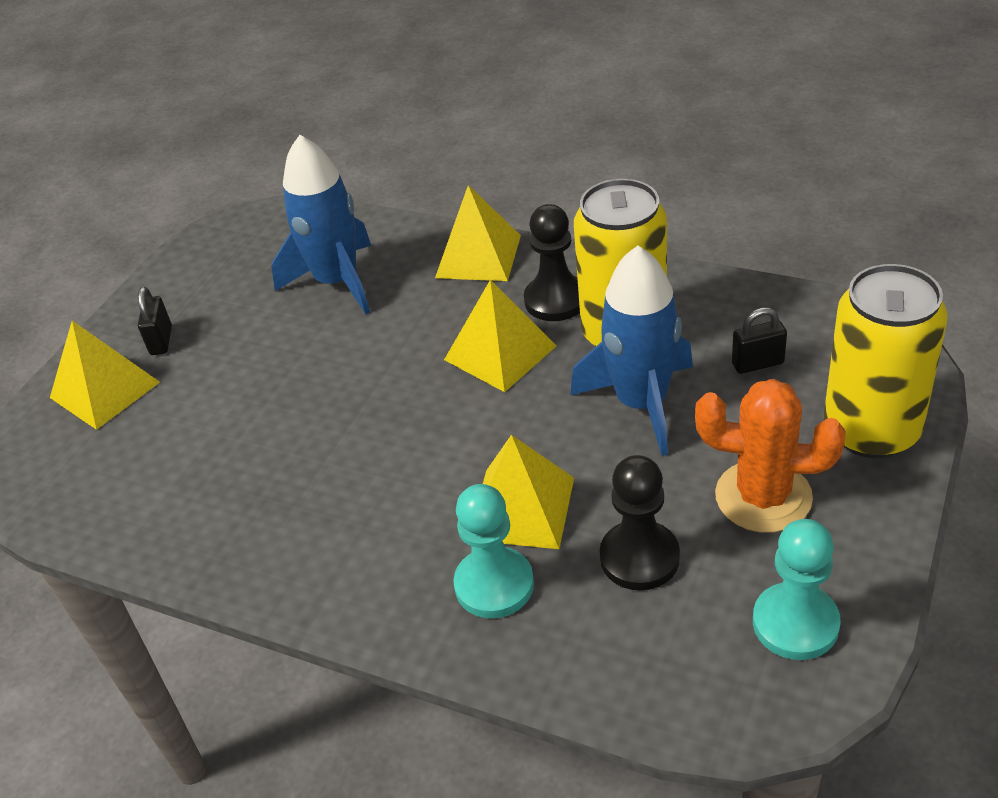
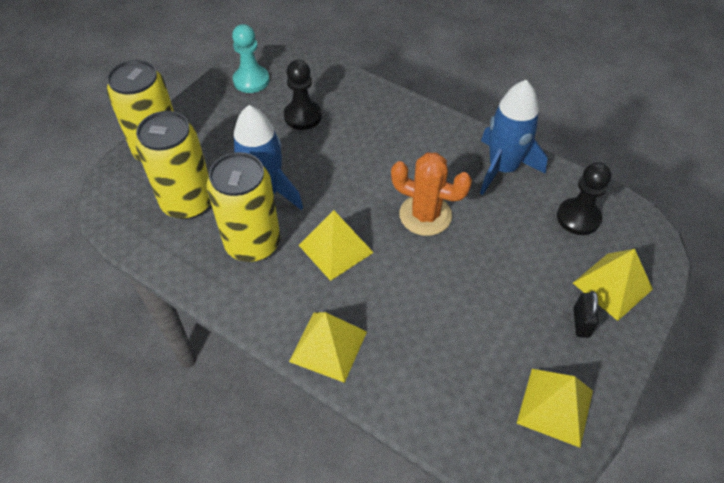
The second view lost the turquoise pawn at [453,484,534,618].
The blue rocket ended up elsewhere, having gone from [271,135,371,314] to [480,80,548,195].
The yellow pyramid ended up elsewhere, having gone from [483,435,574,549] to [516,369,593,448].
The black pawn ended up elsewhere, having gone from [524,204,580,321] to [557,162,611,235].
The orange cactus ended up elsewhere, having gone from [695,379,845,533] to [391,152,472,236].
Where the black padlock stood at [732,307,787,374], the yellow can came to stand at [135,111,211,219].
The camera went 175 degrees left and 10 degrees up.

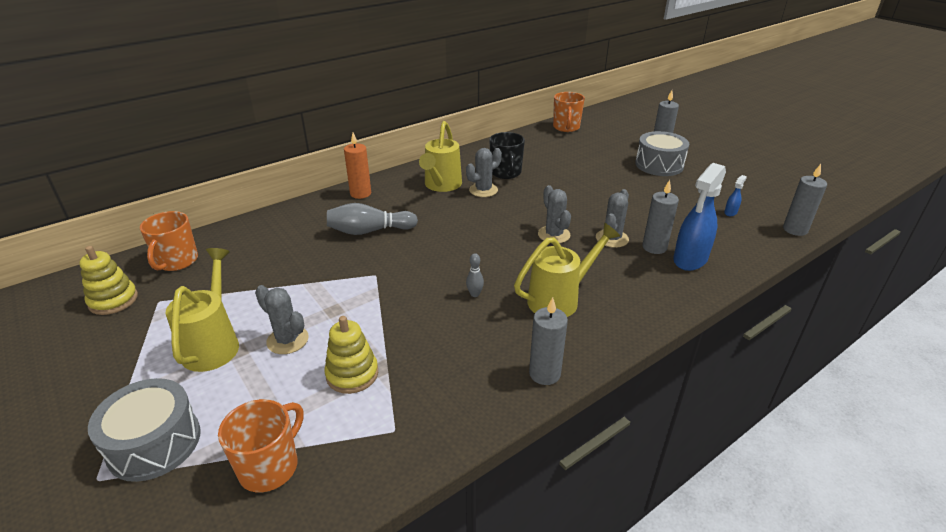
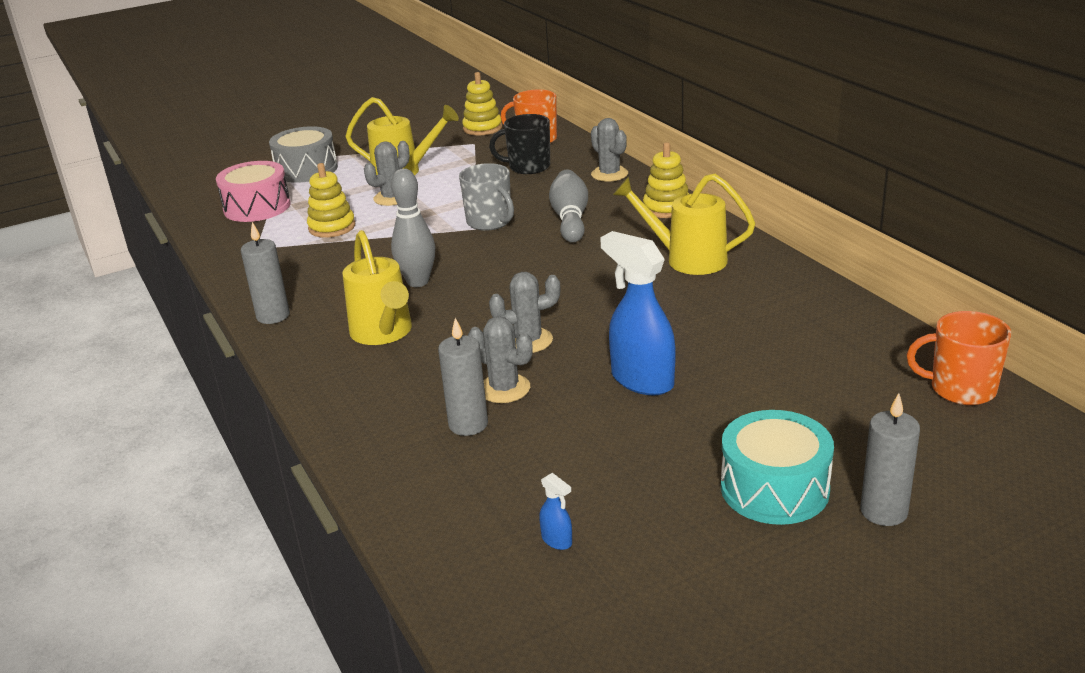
The second view lost the grey candle at [783,164,827,236].
The second view gained the grey mug at [459,163,514,231].
The grey cactus ended up elsewhere, having gone from [466,148,502,197] to [591,118,628,182].
The black mug ended up elsewhere, having gone from [489,132,525,179] to [489,114,550,174].
The blue spray bottle ended up elsewhere, having gone from [673,163,726,271] to [600,231,676,395].
Where the orange mug stood at [218,399,304,492], the pink drum came to stand at [216,161,291,222].
Where the orange candle stood at [344,133,371,199], the yellow stacking toy came to stand at [643,142,689,218].
What was the grey drum at [635,131,689,176] turned into the turquoise drum at [721,410,834,525].
The size of the grey bowling pin at [466,253,484,297] changed by a factor of 2.08.
The camera went 100 degrees right and 5 degrees down.

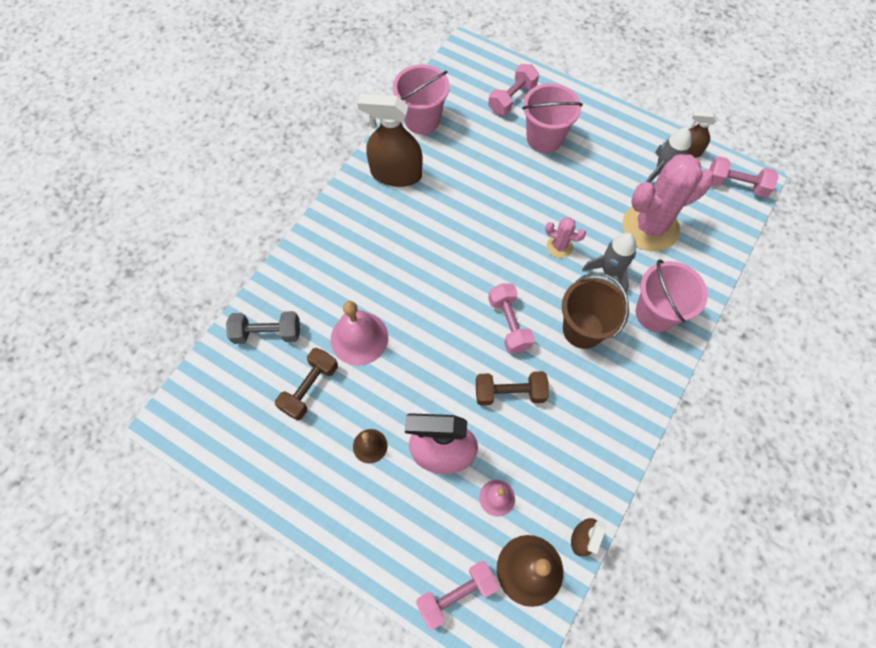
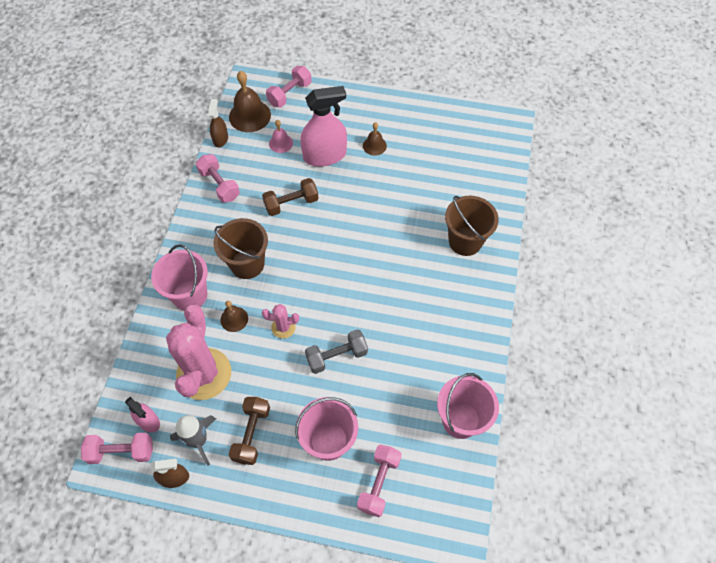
The second view lost the pink bell at [331,301,388,366].
The second view lost the brown spray bottle at [357,94,422,187].
The second view gained the pink spray bottle at [125,397,160,433].
The second view gained the brown bucket at [445,196,499,256].
The grey dumbbell ended up elsewhere, having gone from [226,311,300,344] to [305,329,368,374].
The brown dumbbell ended up elsewhere, having gone from [275,348,338,421] to [229,397,270,465].
The pink dumbbell ended up elsewhere, having gone from [488,283,535,353] to [196,154,240,203].
Where the grey rocket stood at [582,233,636,293], the brown bell came to stand at [220,301,248,332].
The pink cactus at [622,154,714,251] ended up facing another way, 45 degrees counterclockwise from before.
The camera went 160 degrees right and 5 degrees down.

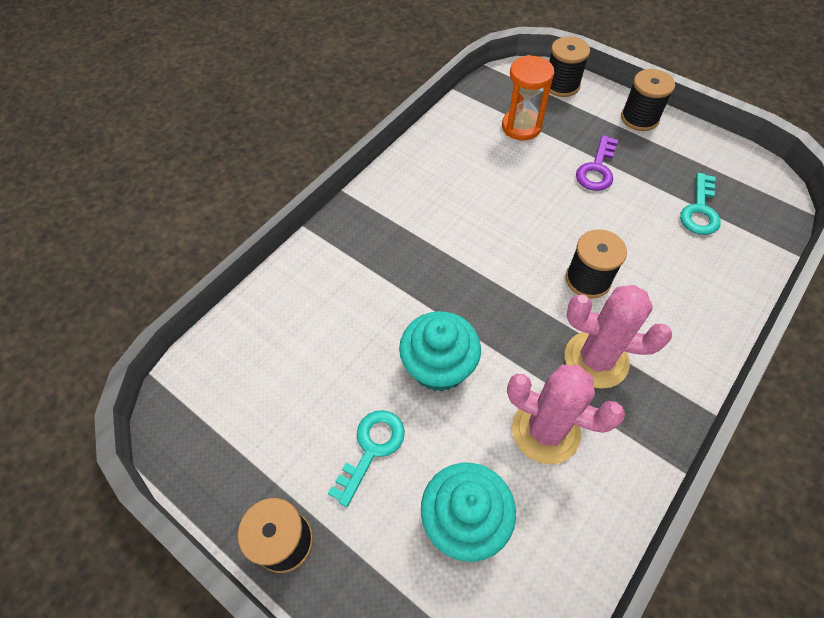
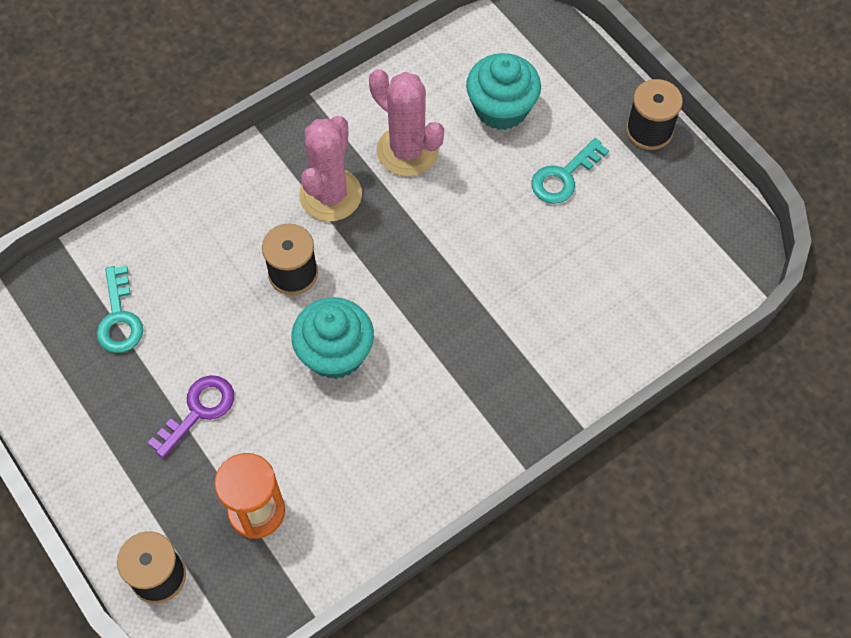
The second view lost the black spool at [621,69,675,131].
The turquoise cupcake ended up elsewhere, having gone from [399,311,481,392] to [291,297,374,379].
The pink cactus at [565,285,672,389] ended up facing another way, 75 degrees clockwise from before.
The turquoise key at [680,173,721,235] ended up facing another way, 135 degrees clockwise from before.
The camera went 165 degrees left and 5 degrees up.

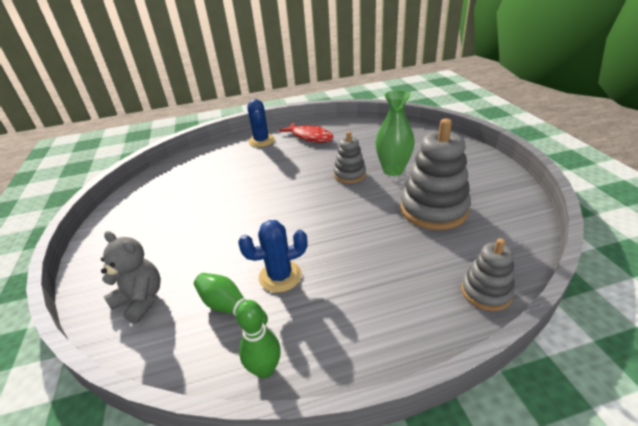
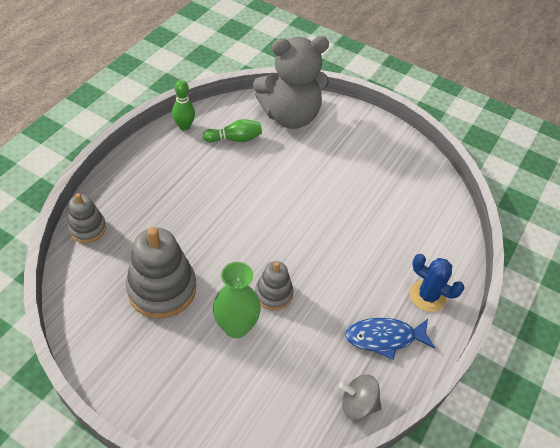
The second view lost the blue cactus at [238,220,307,293].
The second view gained the grey spinning top at [339,374,382,420].
What was the red fish at [279,122,334,143] turned into the blue fish at [345,318,435,360].
The size of the grey teddy bear at [101,231,161,324] changed by a factor of 1.88.
The camera went 130 degrees right and 15 degrees up.

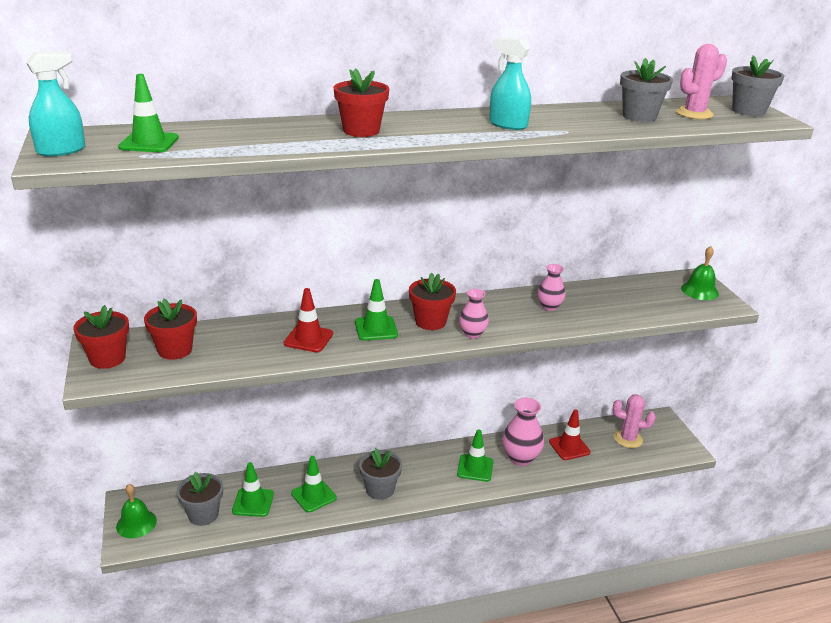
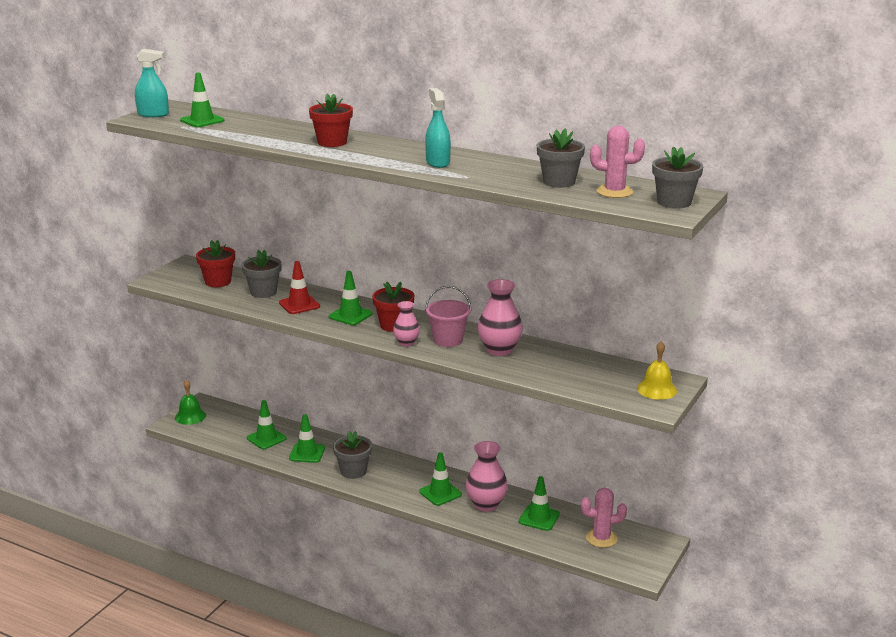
The second view lost the red flower pot at [73,305,129,369].
The second view gained the pink bucket at [425,286,472,347].
The grey flower pot ended up elsewhere, having gone from [177,472,223,526] to [242,250,282,298].
What was the red traffic cone at [549,409,591,460] turned into the green traffic cone at [519,476,560,531].
What was the green bell at [681,246,719,300] turned into the yellow bell at [637,341,677,400].
The pink cactus at [613,394,656,448] ended up facing another way, 60 degrees counterclockwise from before.
The size of the pink vase at [537,264,566,311] changed by a factor of 1.66.
The camera went 45 degrees right and 5 degrees down.

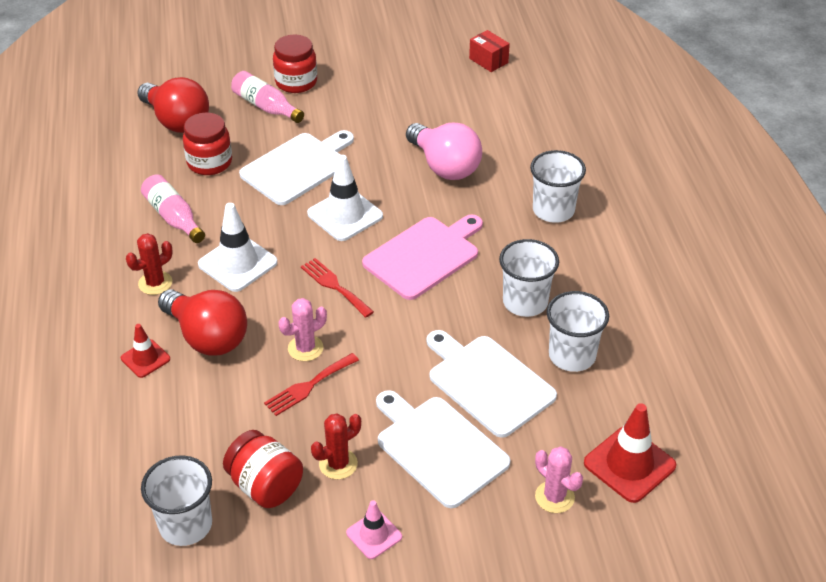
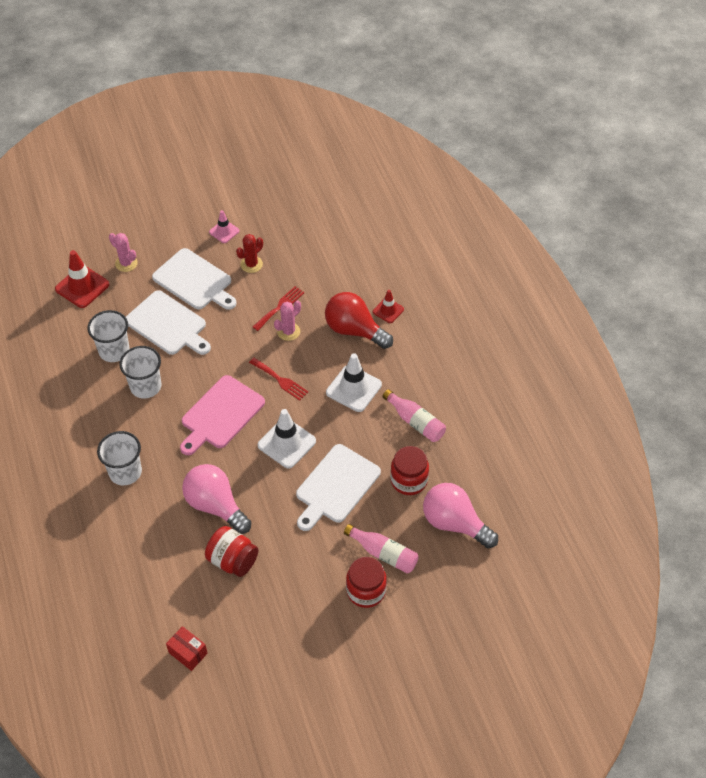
The second view lost the red cactus at [126,233,173,295].
The second view lost the white cup at [141,455,212,546].
The red jar ended up elsewhere, having gone from [223,430,303,508] to [205,526,259,577].
What was the red light bulb at [137,77,209,133] turned into the pink light bulb at [423,483,498,548].
The camera went 170 degrees right and 10 degrees up.

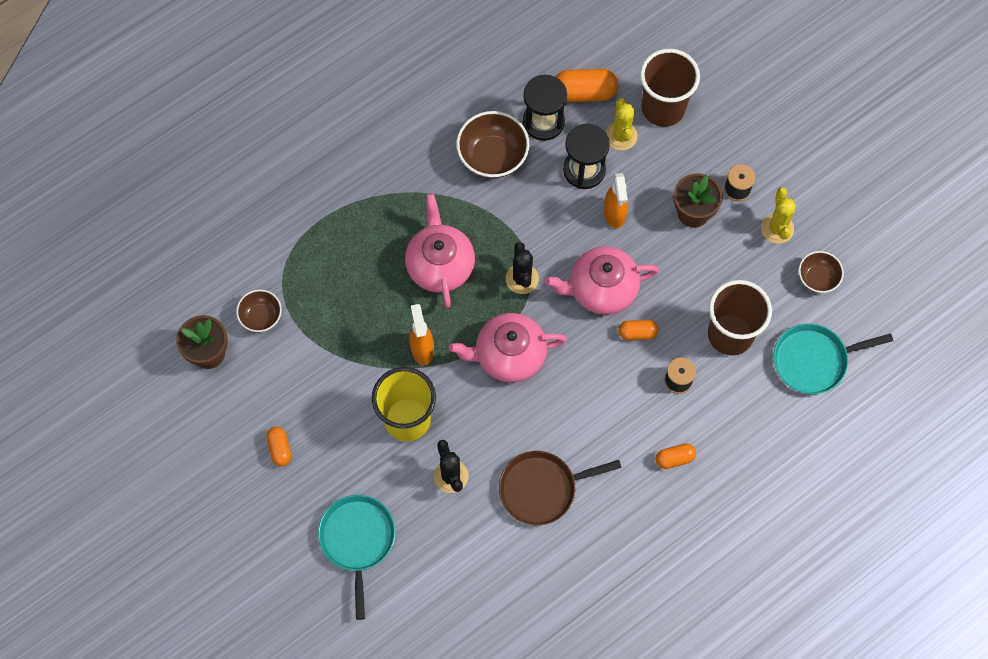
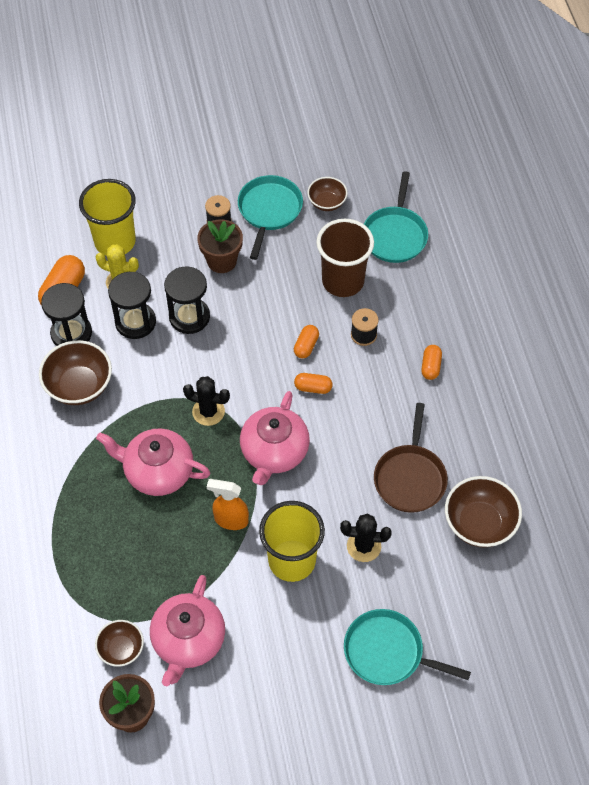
The second view gained the brown bowl at [445,476,522,548].
The orange capsule ended up elsewhere, having gone from [266,427,291,466] to [294,373,332,394].
The pink teapot ended up elsewhere, having gone from [545,246,659,315] to [150,575,225,686].
Where the orange spray bottle stood at [604,173,628,228], the black hourglass came to stand at [164,266,210,334].
Where the yellow cactus stood at [761,187,796,244], the turquoise pan came to stand at [238,175,303,260].
What was the brown cup at [640,49,700,127] turned into the yellow cup at [79,179,136,256].
The camera went 65 degrees left and 10 degrees down.

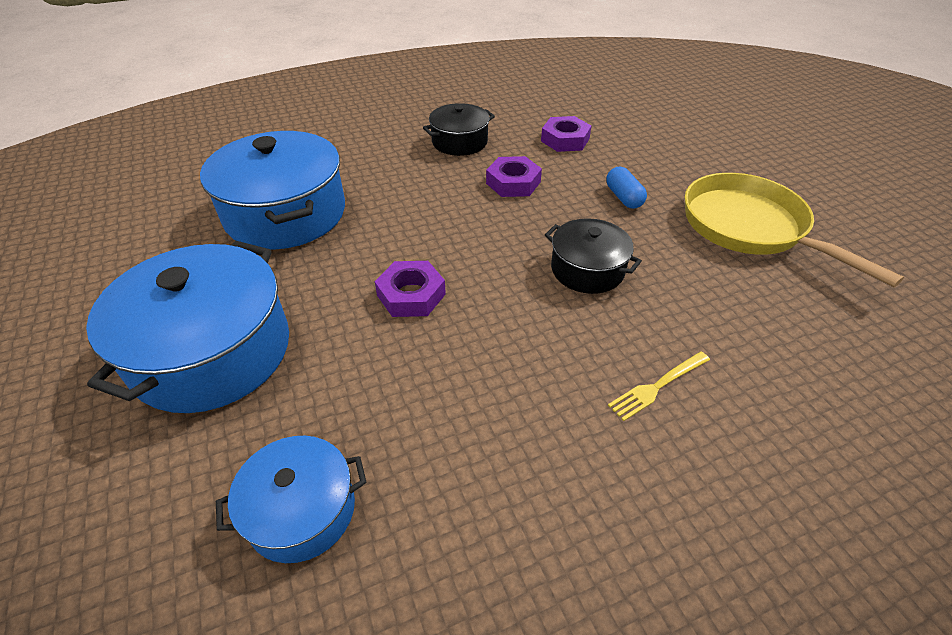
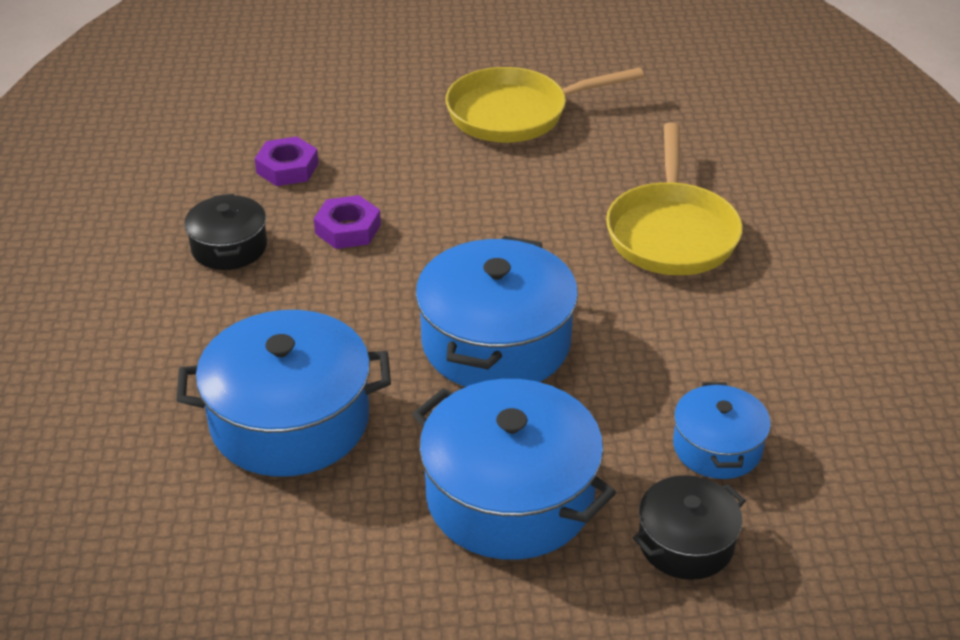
The second view lost the blue capsule at [606,167,647,209].
The black pot ended up elsewhere, having gone from [545,218,642,294] to [633,475,746,580].
Where the purple nut stood at [375,261,446,317], the blue pot came to stand at [415,236,578,387].
Where the yellow fork stood at [608,352,710,421], the yellow pan came to stand at [606,122,743,275].
The camera went 70 degrees left and 5 degrees down.

